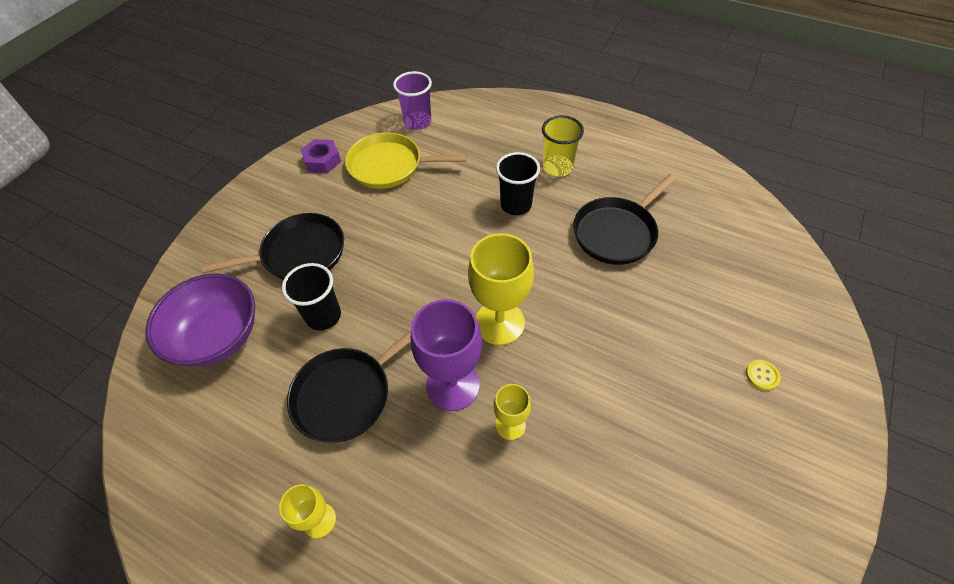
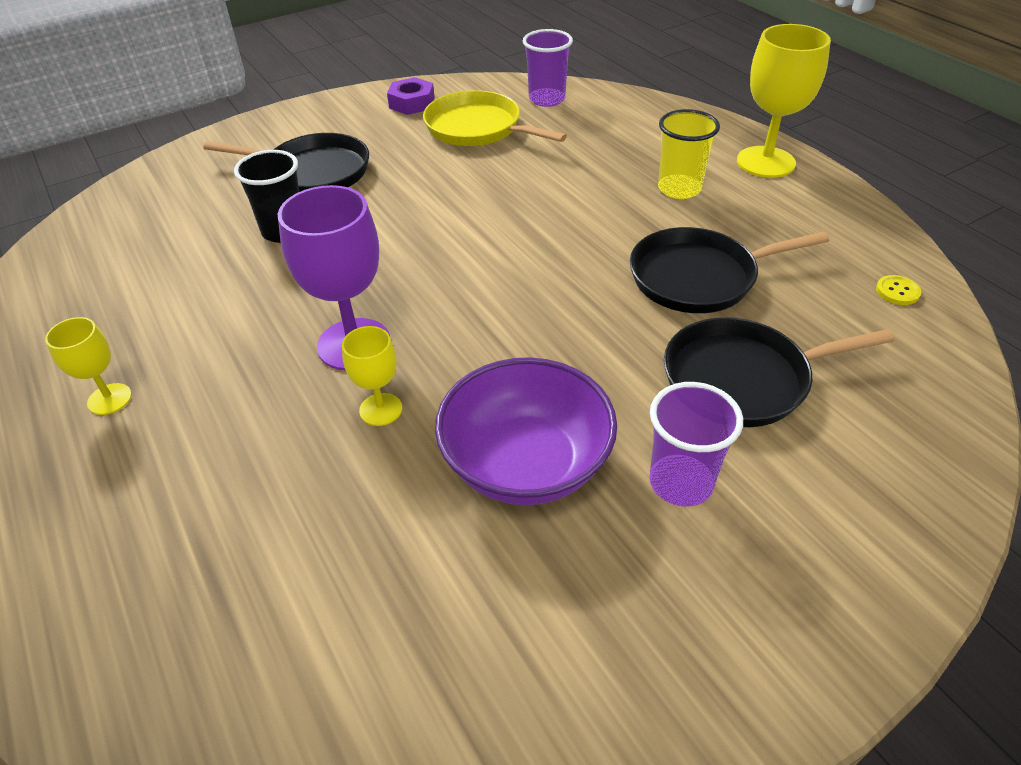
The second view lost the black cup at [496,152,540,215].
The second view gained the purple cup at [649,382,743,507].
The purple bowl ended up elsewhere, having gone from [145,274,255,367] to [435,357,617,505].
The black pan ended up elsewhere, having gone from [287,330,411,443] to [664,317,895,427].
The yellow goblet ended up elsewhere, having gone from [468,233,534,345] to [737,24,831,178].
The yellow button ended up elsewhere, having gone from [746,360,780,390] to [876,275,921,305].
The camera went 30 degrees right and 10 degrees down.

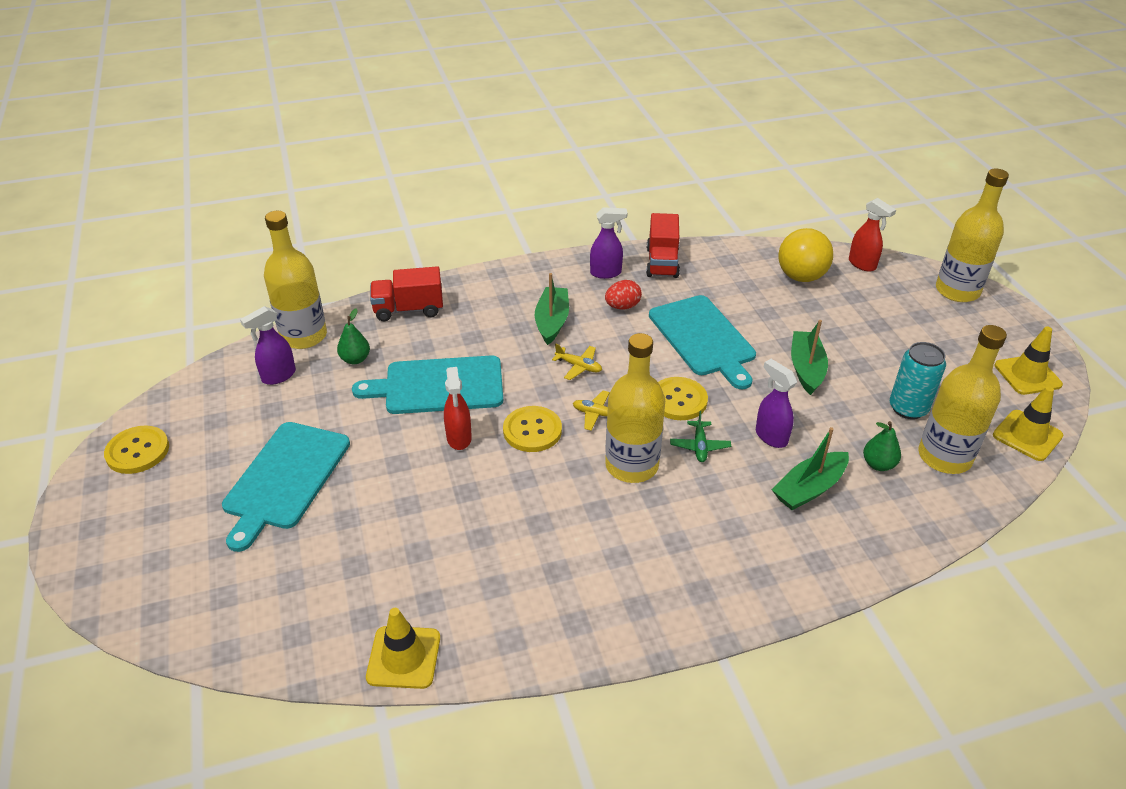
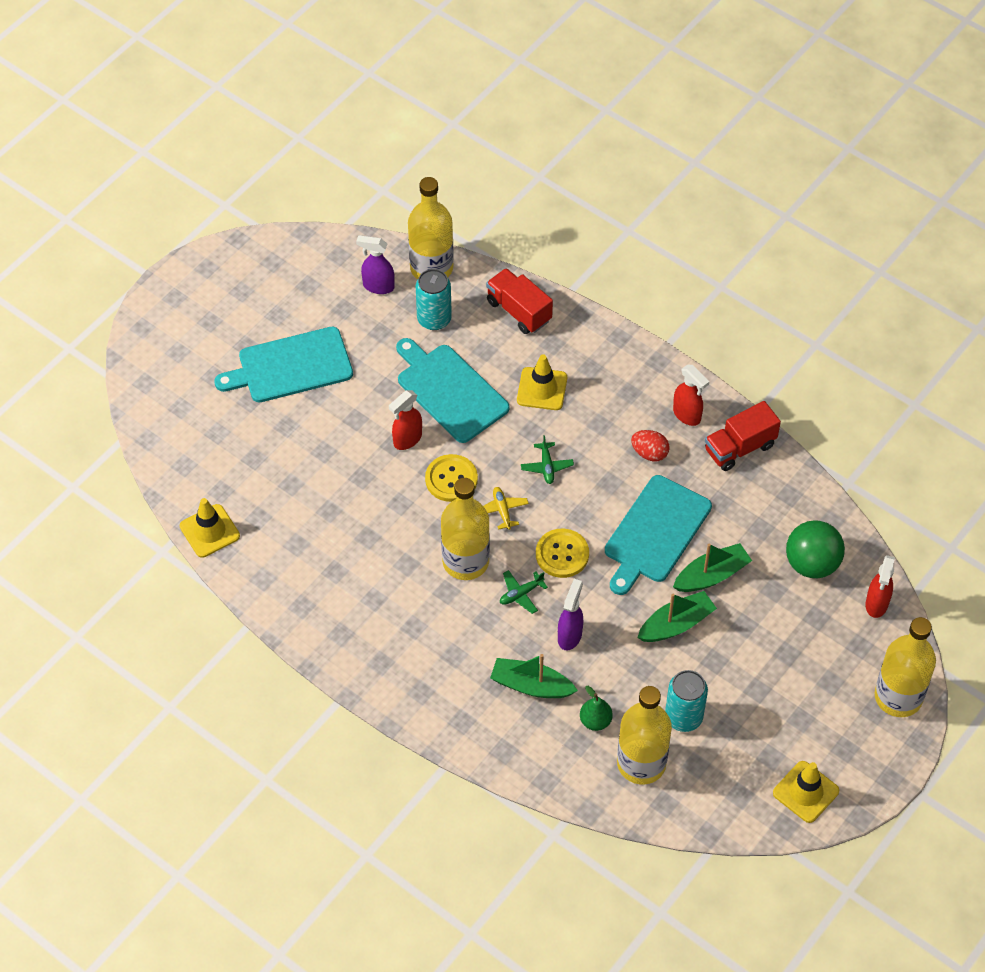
The second view lost the yellow button at [104,425,169,474].
The green boat ended up elsewhere, having gone from [535,273,569,345] to [673,543,752,592].
The yellow traffic cone ended up elsewhere, having gone from [993,386,1063,461] to [517,354,567,410].
Where the green pear stood at [337,308,370,364], the turquoise can came to stand at [416,269,452,330].
What was the yellow plane at [552,343,602,380] turned into the green plane at [521,435,574,484].
What was the purple spray bottle at [590,207,628,279] turned into the red spray bottle at [673,365,709,426].
What was the yellow ball at [778,228,833,282] turned into the green ball at [786,520,845,578].
The camera went 55 degrees right and 15 degrees up.

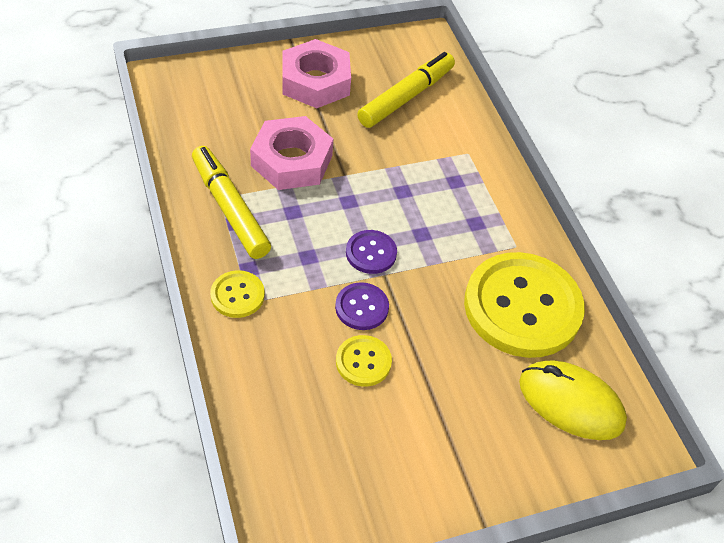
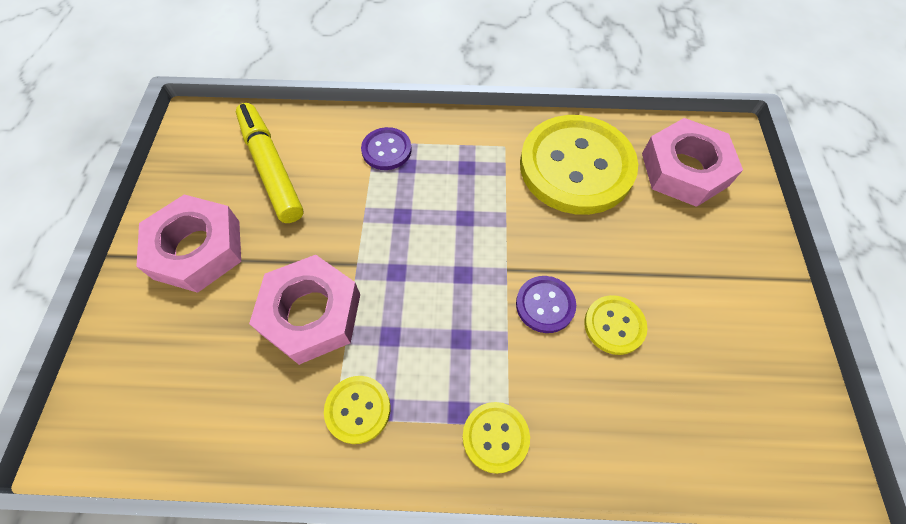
The purple button ended up elsewhere, having gone from [346,230,397,274] to [361,127,412,170].
Where the yellow marker stood at [192,146,271,259], the yellow button came to stand at [324,376,391,444].
Where the yellow mouse stood at [519,360,627,440], the pink nut came to stand at [642,118,743,207].
The camera went 65 degrees left and 10 degrees up.

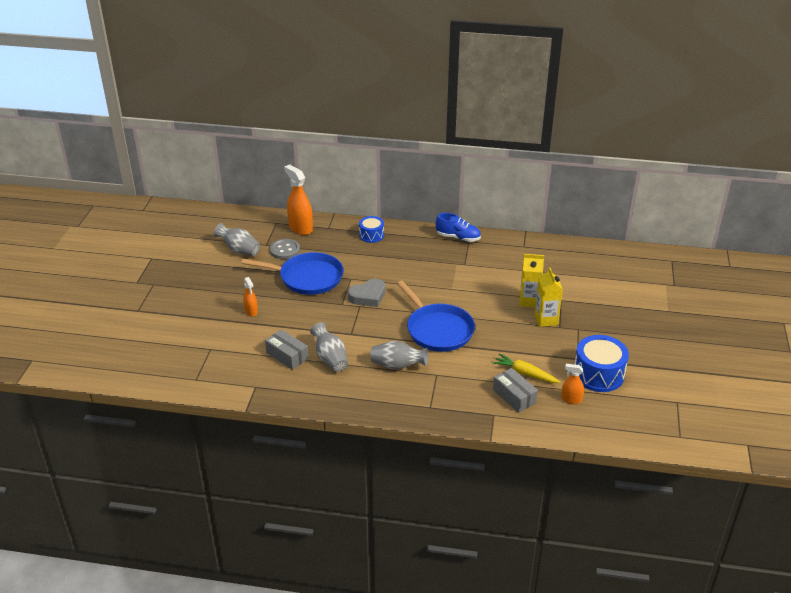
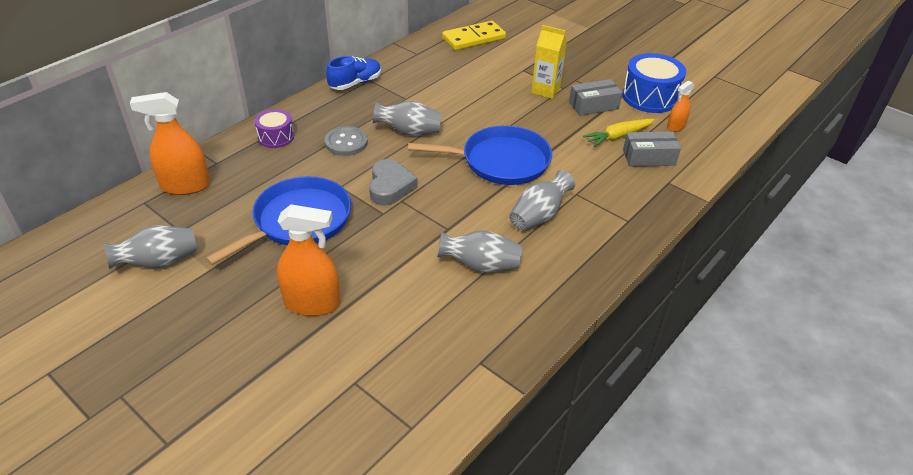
The second view lost the yellow carton at [519,254,544,307].
The second view gained the grey vase at [373,101,442,136].
The second view gained the yellow domino at [442,21,506,50].
The grey box ended up elsewhere, having gone from [265,329,309,370] to [569,79,622,116].
The grey button ended up elsewhere, having gone from [270,239,300,259] to [325,126,368,156].
What was the blue drum at [359,216,384,243] turned into the purple drum at [254,109,294,148].
The size of the orange spray bottle at [243,277,258,316] changed by a factor of 1.83.
The camera went 60 degrees left and 5 degrees up.

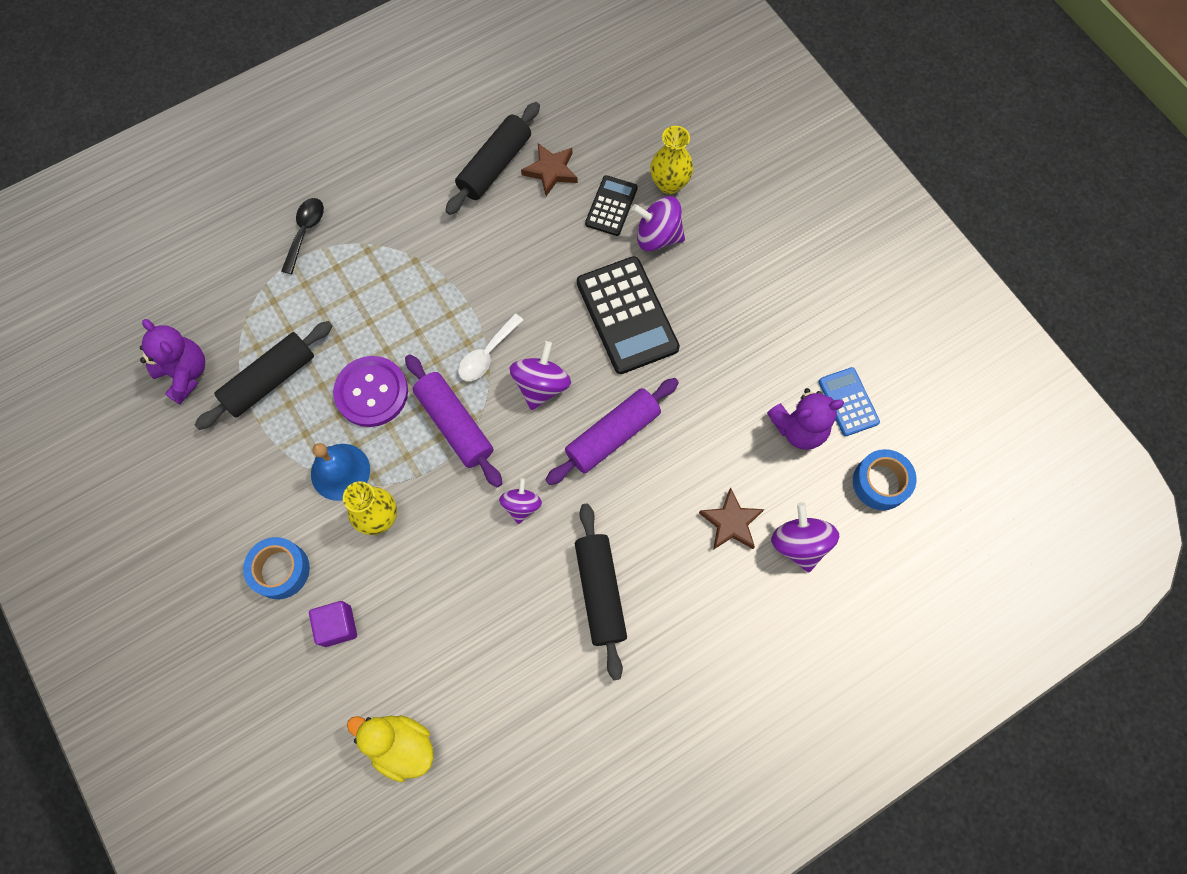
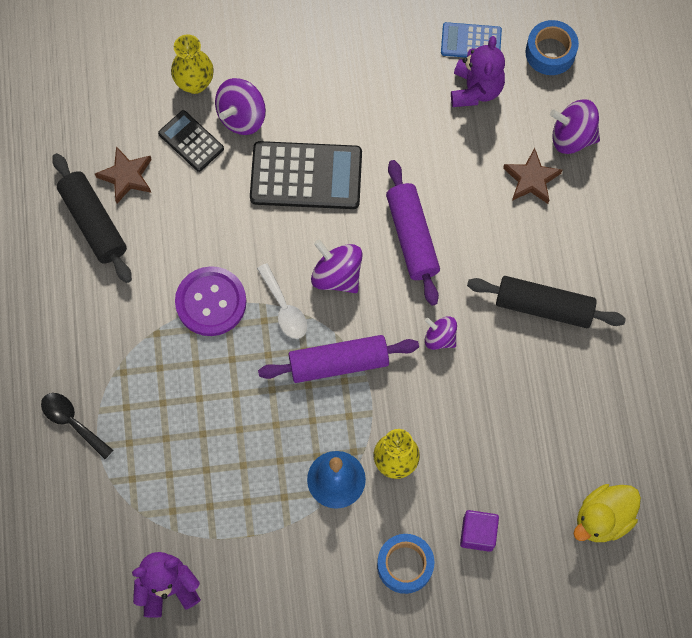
The second view lost the black rolling pin at [195,321,332,430].
The purple button ended up elsewhere, having gone from [333,356,408,427] to [175,266,246,336].
The camera went 65 degrees left and 0 degrees up.

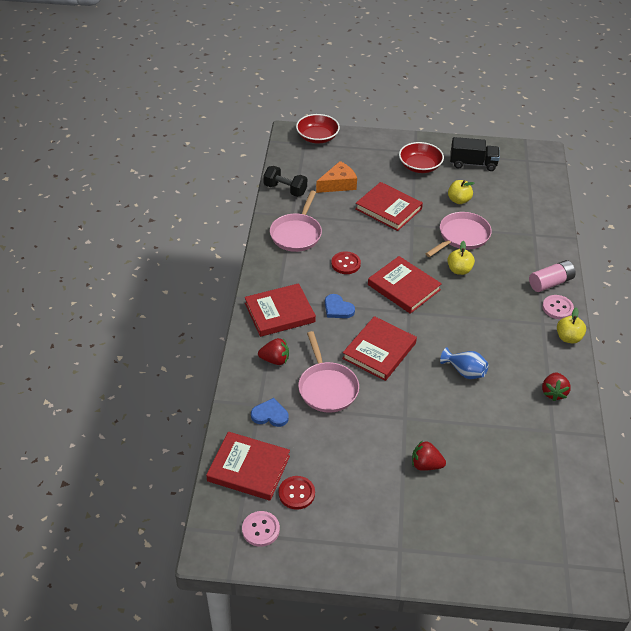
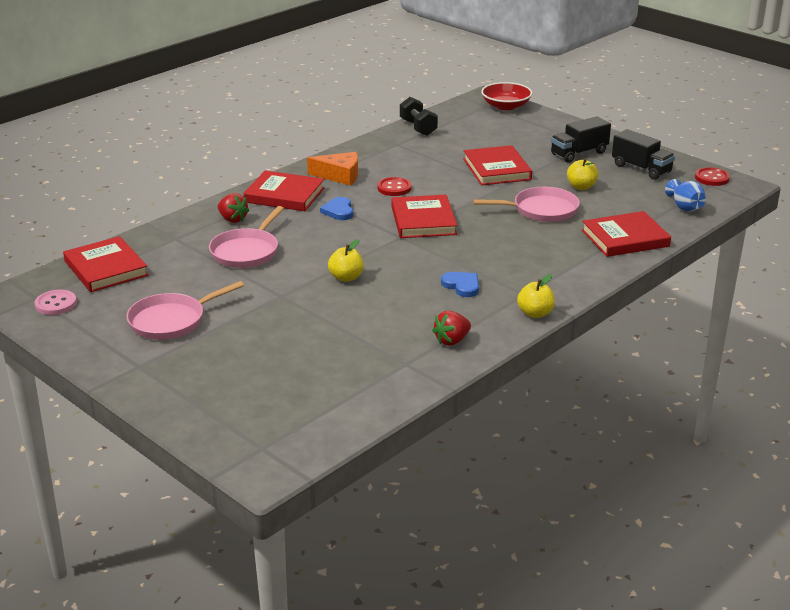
The second view lost the red strawberry at [412,440,446,471].
The second view lost the pink battery at [529,260,576,292].
The second view lost the pink button at [542,295,574,319].
The blue heart ended up elsewhere, having gone from [251,398,289,427] to [441,272,479,297].
The pink pan ended up elsewhere, having gone from [270,190,322,252] to [126,281,244,340].
The red button ended up elsewhere, having gone from [279,476,315,510] to [695,167,730,186].
The orange cheese ended up elsewhere, having gone from [316,161,357,193] to [307,152,358,186].
The red book ended up elsewhere, having gone from [342,316,417,381] to [582,211,671,257].
The blue vase ended up elsewhere, having gone from [440,347,489,379] to [665,179,706,212].
The yellow apple ended up elsewhere, having gone from [447,241,475,275] to [328,239,363,282].
Where the red bowl stood at [399,142,444,173], the black truck came to stand at [551,116,611,163].
The camera went 40 degrees right and 15 degrees down.

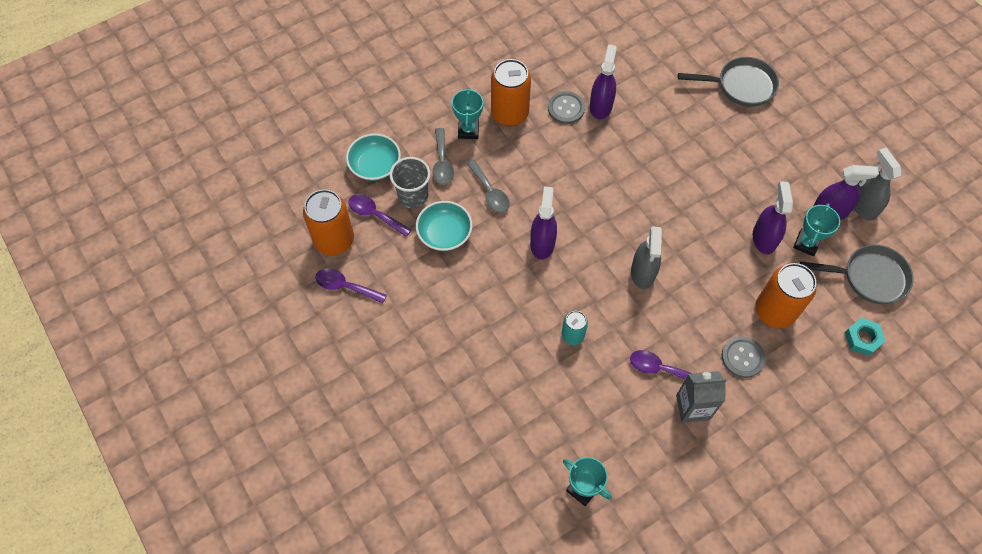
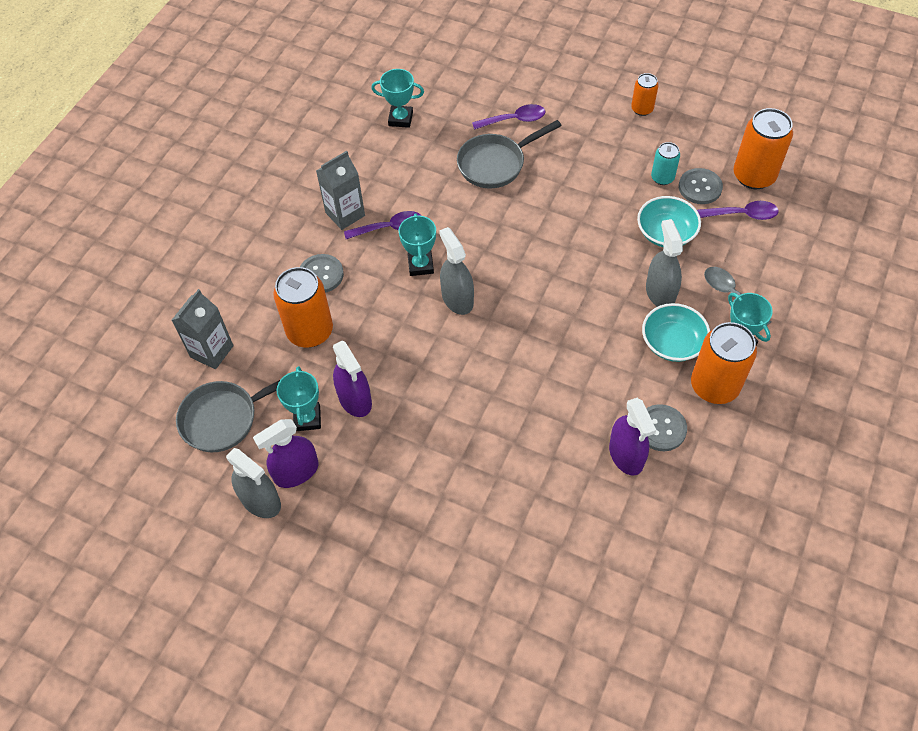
The second view lost the grey cup at [390,157,430,208].
The second view lost the purple spray bottle at [530,186,557,259].
The second view gained the turquoise trophy at [399,213,436,276].
The second view gained the orange can at [631,73,658,116].
The second view gained the grey button at [679,168,723,204].
The purple spoon ended up elsewhere, having gone from [315,268,387,304] to [472,104,545,130].
The turquoise bowl ended up elsewhere, having gone from [346,133,401,181] to [642,303,710,362].
The turquoise can ended up elsewhere, having gone from [561,311,588,345] to [651,142,680,185].
The grey pan ended up elsewhere, having gone from [678,57,779,107] to [457,120,562,188].
Where the grey spoon stood at [466,159,510,213], the grey spray bottle came to stand at [646,219,683,307].
Where the turquoise nut stood at [845,318,886,356], the grey carton came to stand at [171,289,234,369].
The camera went 150 degrees right and 5 degrees down.

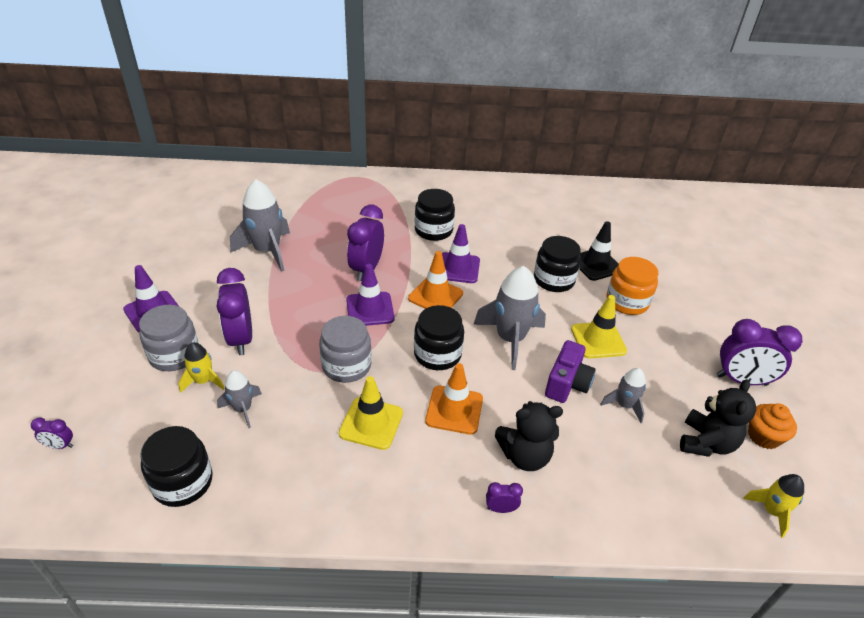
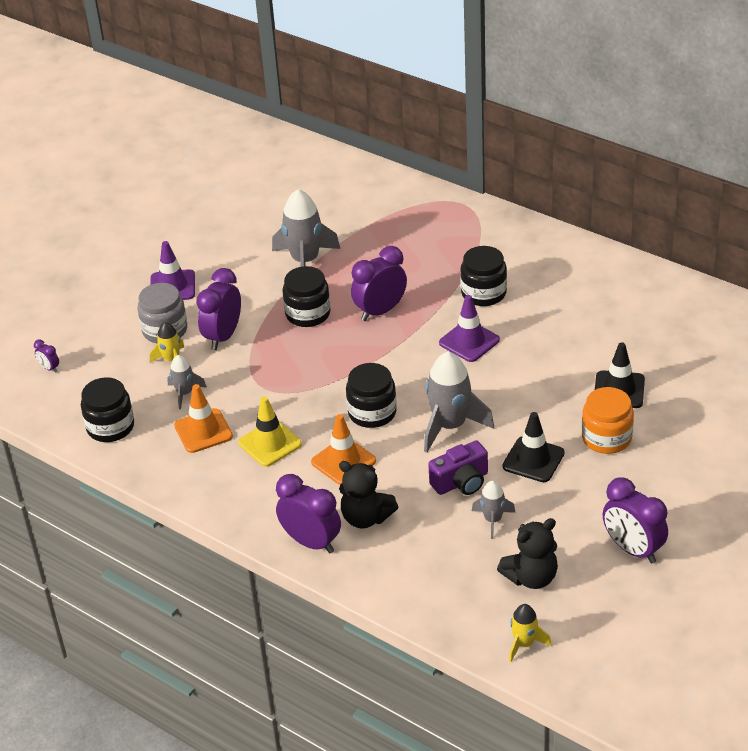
The second view lost the grey jar at [319,316,372,383].
The second view lost the purple traffic cone at [346,264,395,326].
The second view lost the orange cupcake at [748,403,797,449].
The orange traffic cone ended up elsewhere, having gone from [408,251,463,309] to [174,384,233,453].
The black jar ended up elsewhere, having gone from [534,236,581,292] to [283,266,331,327].
What was the yellow traffic cone at [571,295,627,358] turned into the black traffic cone at [503,412,565,482].
The size of the purple clock at [486,482,523,513] changed by a factor of 2.21.
The camera went 40 degrees right and 0 degrees up.

